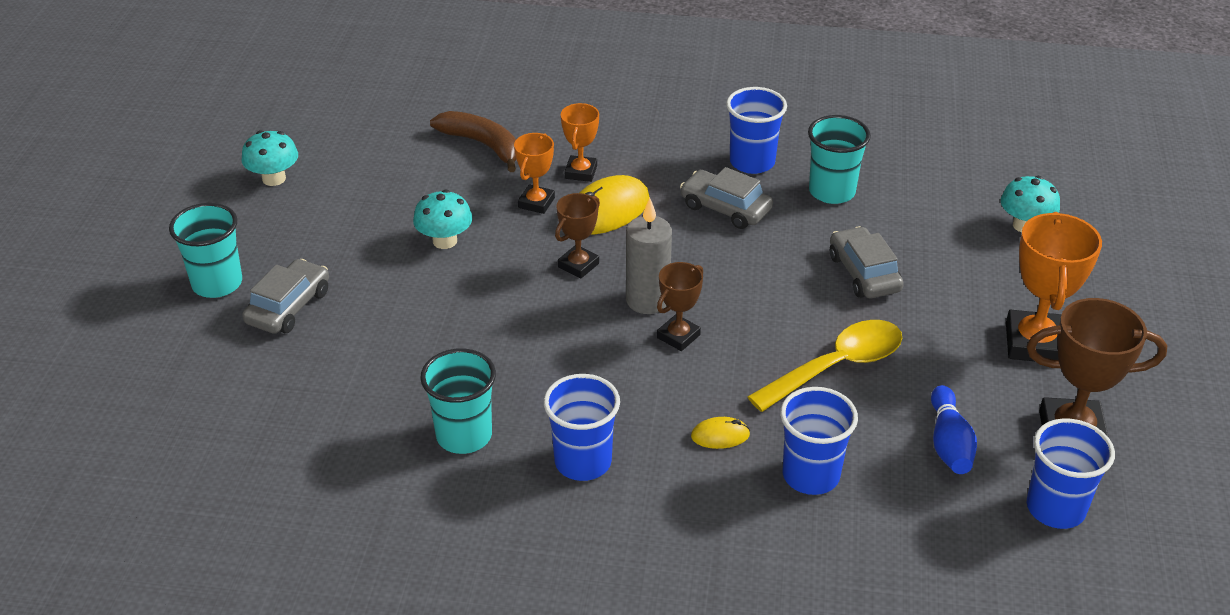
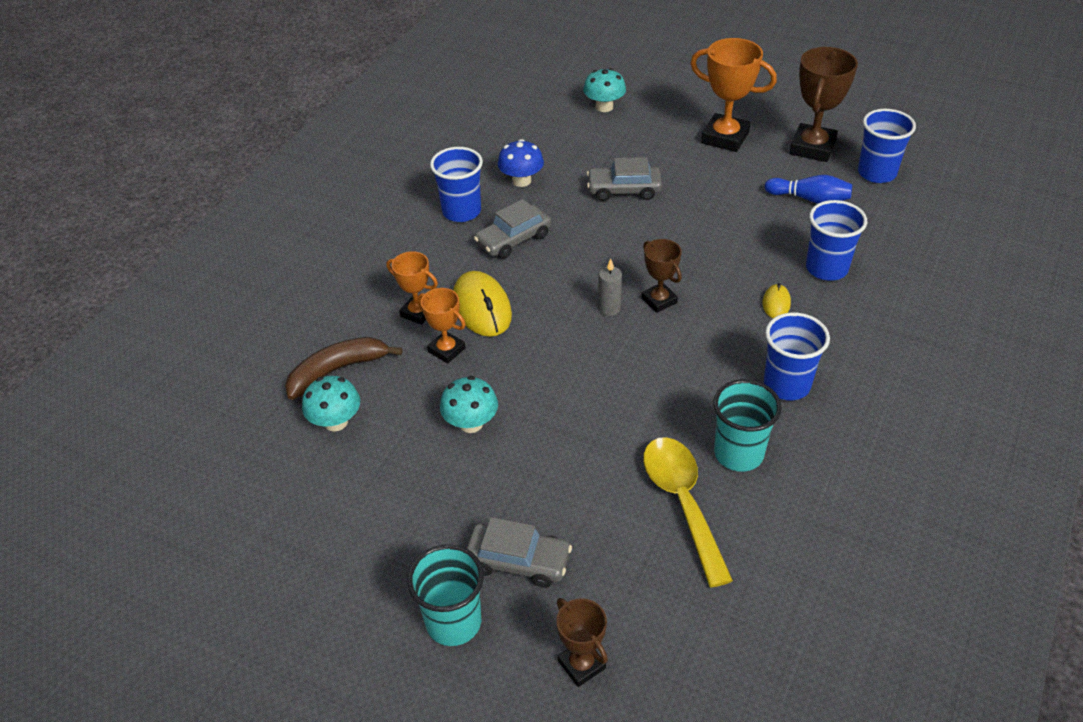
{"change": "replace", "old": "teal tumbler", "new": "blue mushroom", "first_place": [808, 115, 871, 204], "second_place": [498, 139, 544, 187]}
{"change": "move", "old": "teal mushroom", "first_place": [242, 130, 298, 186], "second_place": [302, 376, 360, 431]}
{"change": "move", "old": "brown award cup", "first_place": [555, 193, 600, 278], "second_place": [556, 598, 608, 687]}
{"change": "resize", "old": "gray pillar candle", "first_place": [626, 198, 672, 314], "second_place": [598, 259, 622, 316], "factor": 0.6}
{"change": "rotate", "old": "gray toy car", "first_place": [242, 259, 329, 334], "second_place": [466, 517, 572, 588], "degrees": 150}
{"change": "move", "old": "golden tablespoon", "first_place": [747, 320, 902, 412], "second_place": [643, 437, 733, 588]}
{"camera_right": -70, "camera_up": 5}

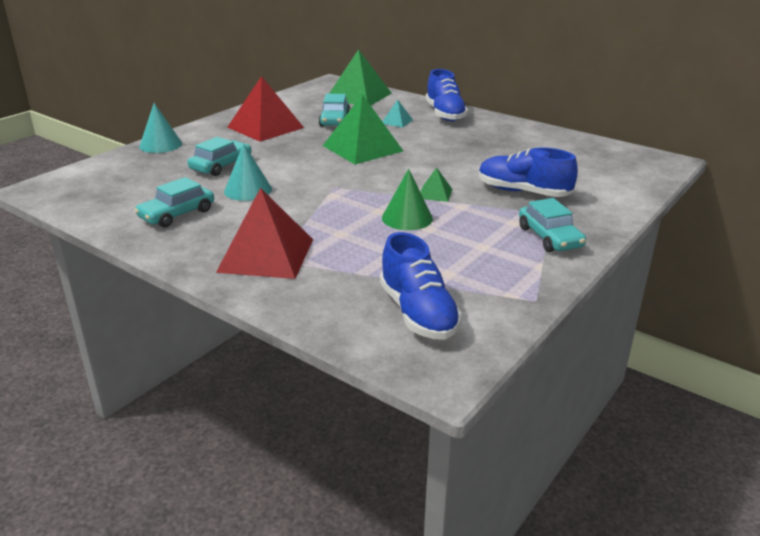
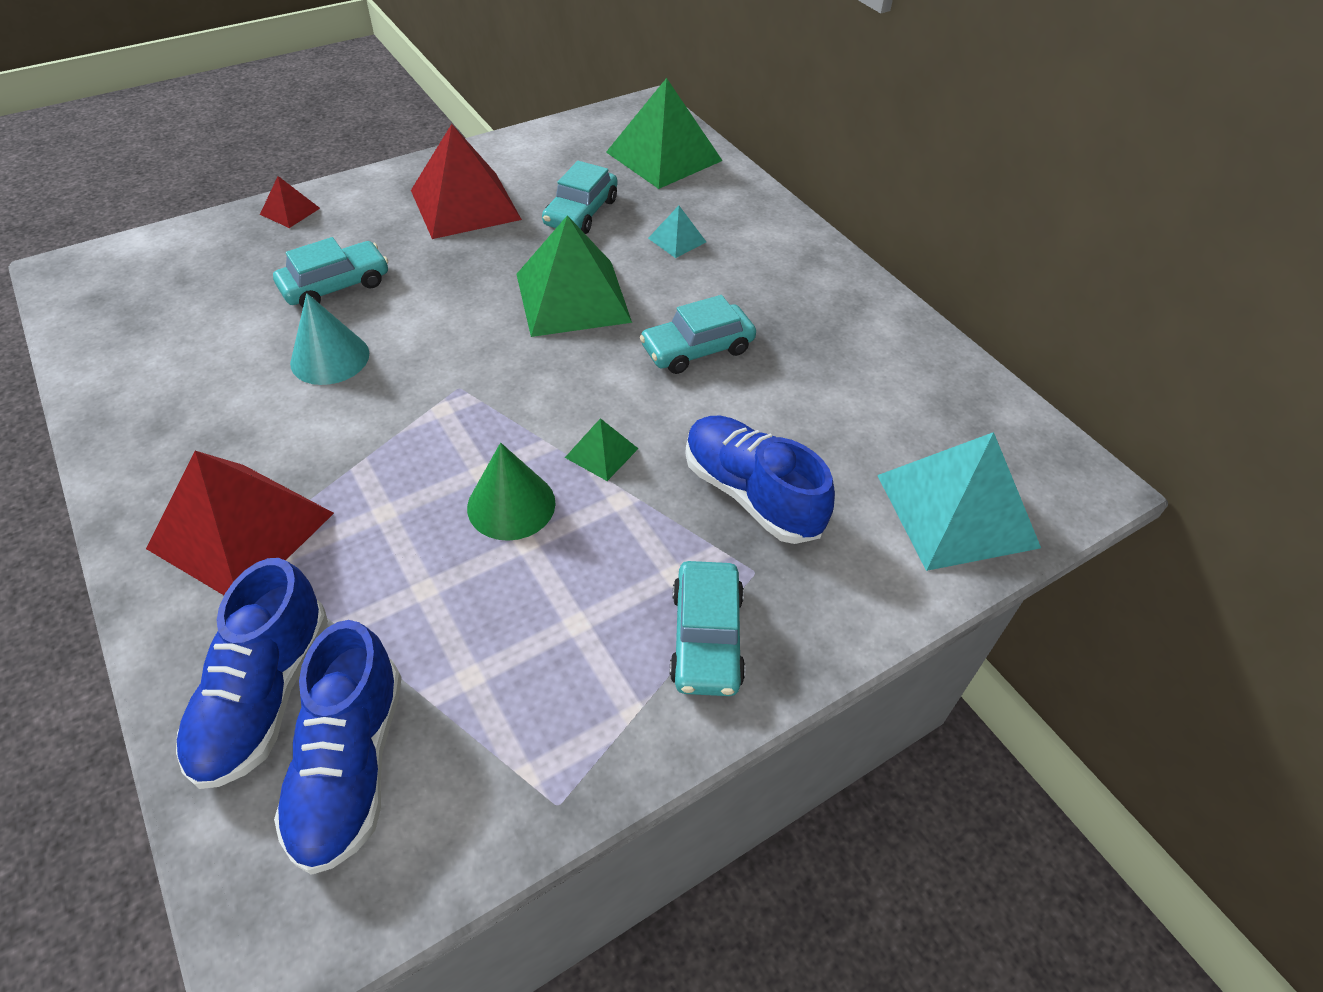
{"change": "move", "old": "blue lace-up shoe", "first_place": [426, 69, 468, 121], "second_place": [176, 558, 328, 789]}
{"change": "replace", "old": "teal cone", "new": "crimson solid pyramid", "first_place": [139, 103, 182, 153], "second_place": [260, 176, 320, 228]}
{"change": "move", "old": "teal toy car", "first_place": [135, 177, 214, 227], "second_place": [640, 295, 756, 374]}
{"change": "insert", "new": "teal solid pyramid", "second_place": [877, 432, 1041, 571]}
{"camera_right": 20, "camera_up": 20}

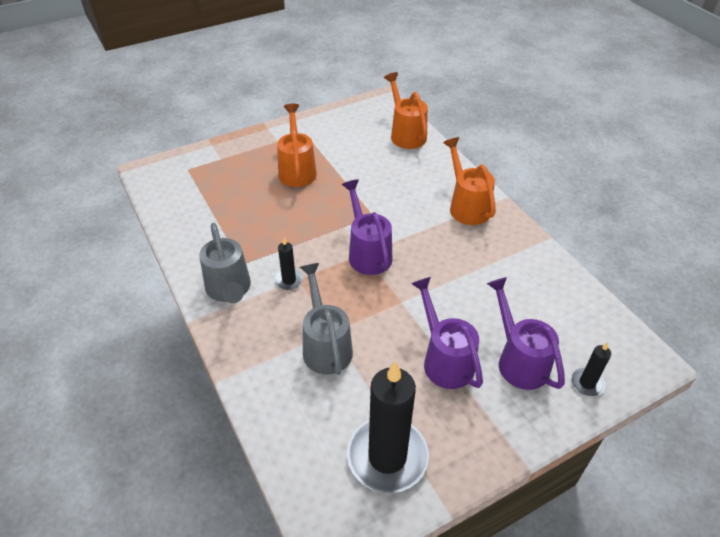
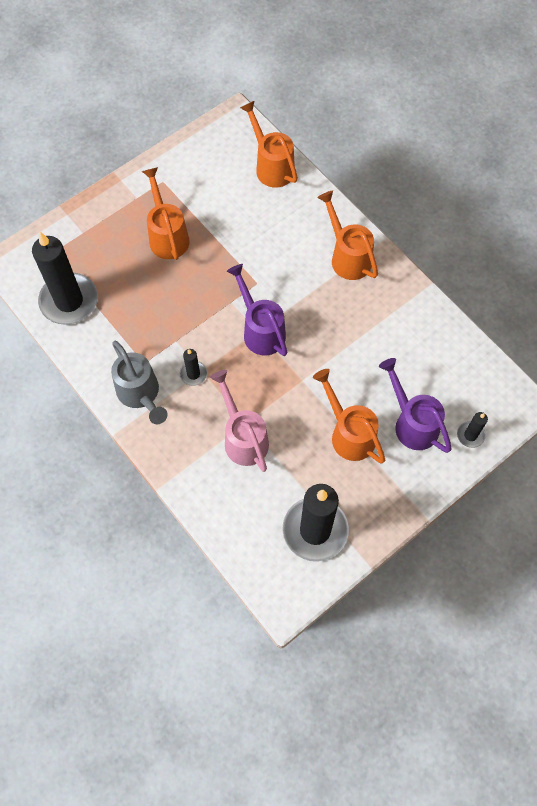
{"change": "recolor", "old": "gray sprinkling can", "new": "rose-pink sprinkling can", "first_place": [300, 263, 353, 375], "second_place": [210, 370, 269, 472]}
{"change": "recolor", "old": "purple sprinkling can", "new": "orange sprinkling can", "first_place": [411, 277, 483, 389], "second_place": [313, 369, 385, 464]}
{"change": "insert", "new": "ebony pillar candle", "second_place": [32, 232, 98, 325]}
{"camera_right": -10, "camera_up": 20}

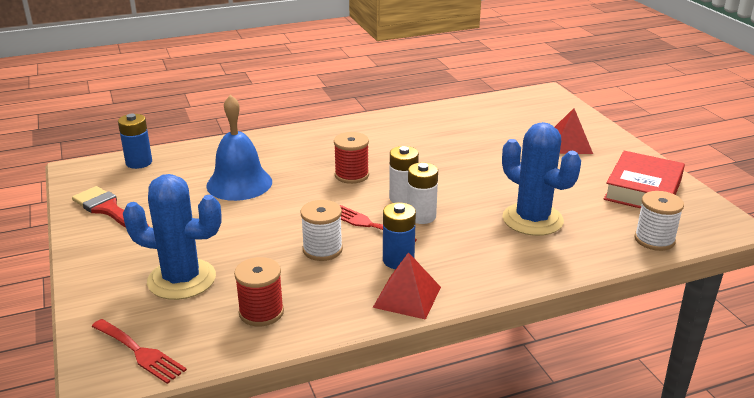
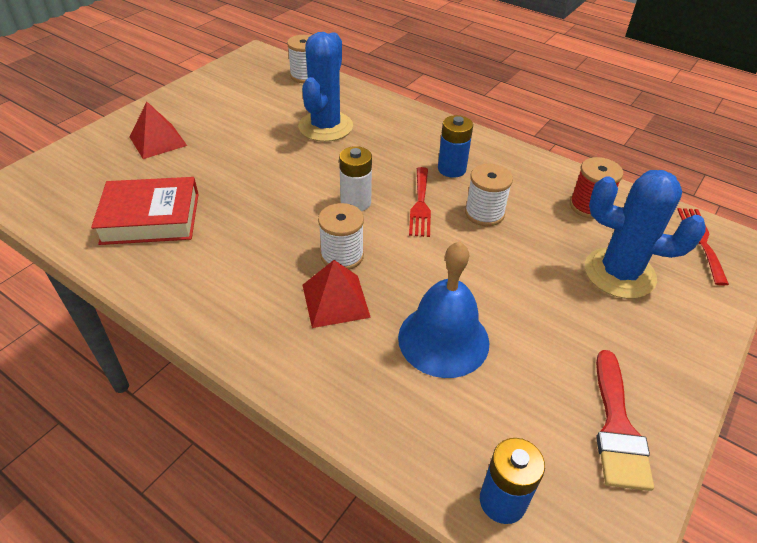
{"change": "recolor", "old": "crimson bobbin", "new": "white bobbin", "first_place": [334, 132, 369, 184], "second_place": [318, 203, 364, 270]}
{"change": "move", "old": "crimson hardcover", "first_place": [604, 151, 685, 209], "second_place": [91, 177, 199, 245]}
{"change": "delete", "old": "white power cell", "first_place": [407, 163, 438, 224]}
{"change": "rotate", "old": "blue prickly plant", "first_place": [123, 174, 221, 300], "second_place": [585, 170, 706, 299], "degrees": -45}
{"change": "move", "old": "crimson solid pyramid", "first_place": [373, 252, 441, 320], "second_place": [303, 260, 371, 328]}
{"camera_right": -125, "camera_up": 15}

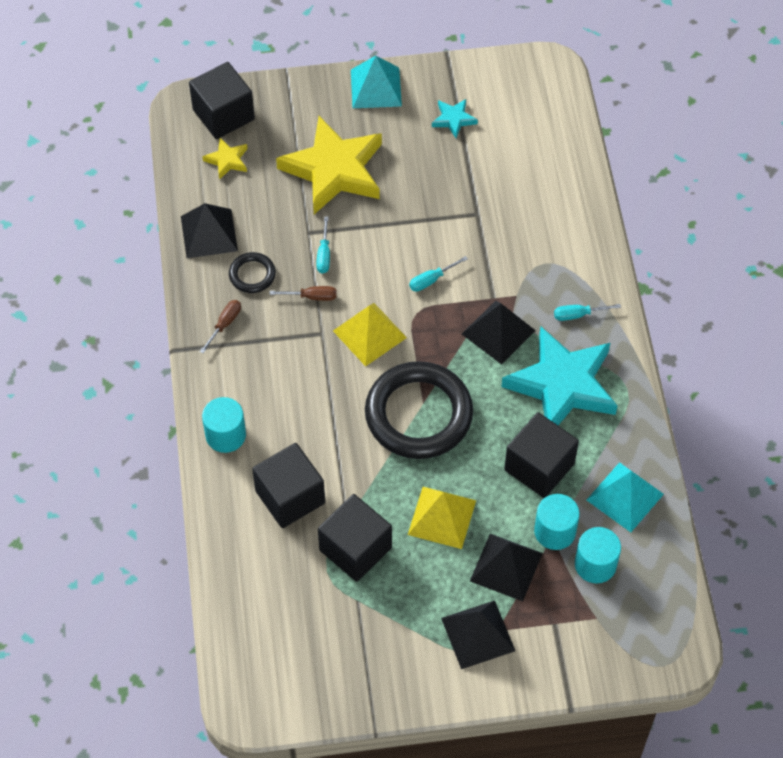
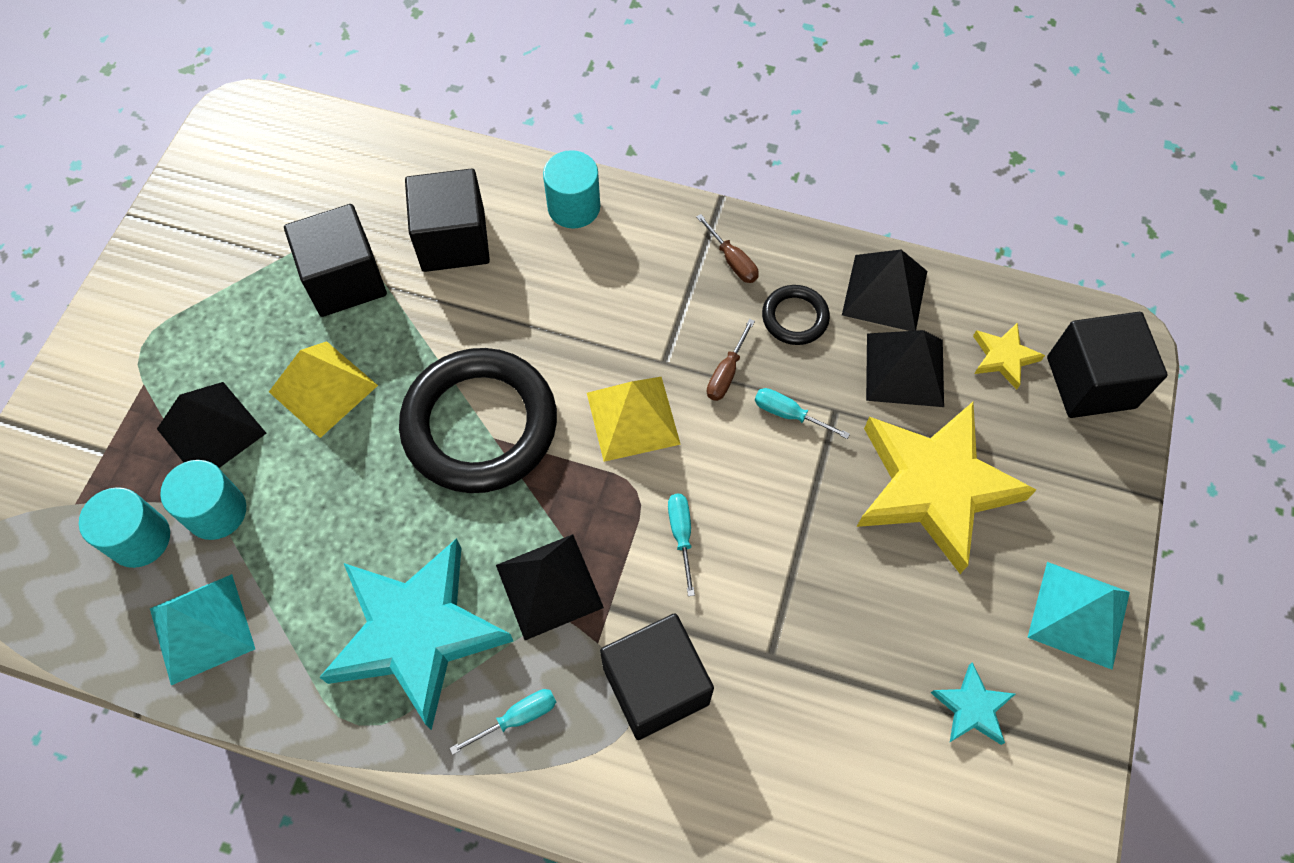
{"change": "rotate", "old": "teal hand screwdriver", "first_place": [554, 304, 621, 321], "second_place": [449, 689, 556, 755], "degrees": 45}
{"change": "move", "old": "ebony solid cube", "first_place": [504, 412, 579, 498], "second_place": [600, 614, 714, 740]}
{"change": "move", "old": "ebony solid pyramid", "first_place": [441, 600, 515, 669], "second_place": [866, 330, 944, 407]}
{"camera_right": 115, "camera_up": 5}

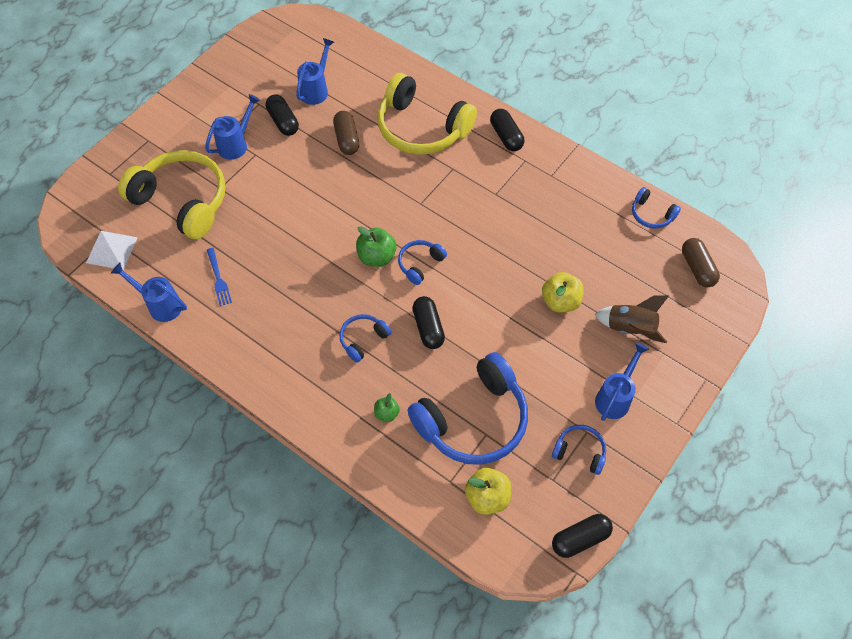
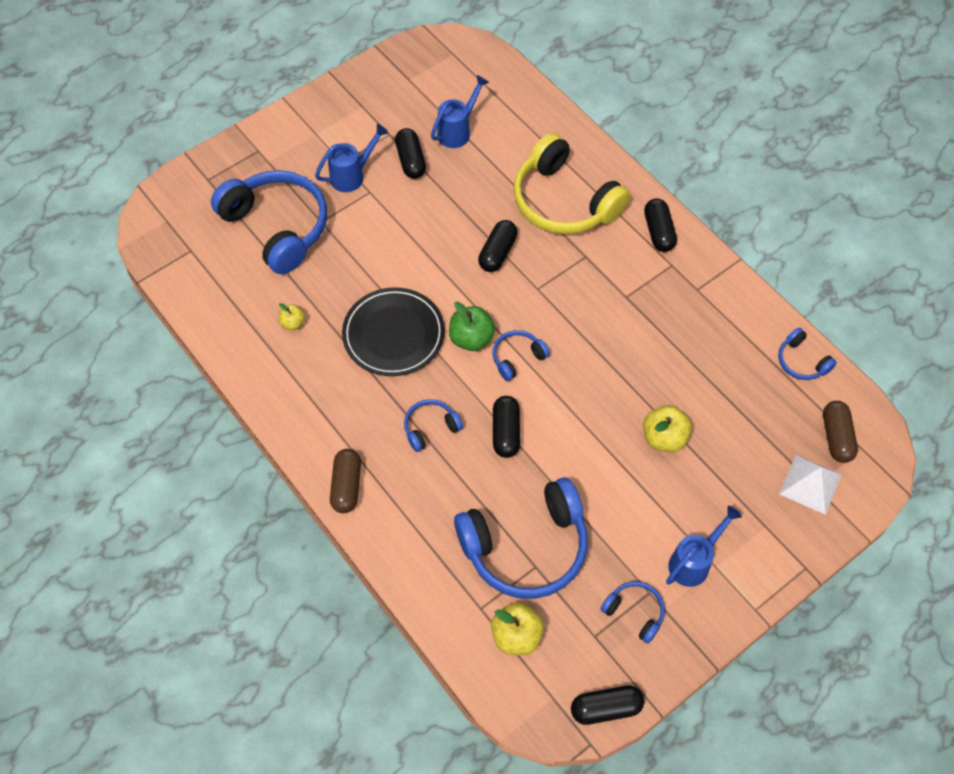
{"change": "move", "old": "brown pill shape", "first_place": [333, 111, 359, 155], "second_place": [330, 449, 361, 513]}
{"change": "recolor", "old": "golden headphones", "new": "blue headphones", "first_place": [118, 150, 225, 239], "second_place": [211, 170, 327, 274]}
{"change": "move", "old": "white solid pyramid", "first_place": [86, 231, 138, 270], "second_place": [779, 455, 842, 515]}
{"change": "replace", "old": "blue dinner fork", "new": "golden toy apple", "first_place": [207, 248, 232, 306], "second_place": [279, 303, 305, 330]}
{"change": "delete", "old": "blue sprinkling can", "first_place": [111, 263, 187, 322]}
{"change": "delete", "old": "brown toy rocket", "first_place": [594, 295, 669, 343]}
{"change": "delete", "old": "green toy apple", "first_place": [374, 393, 400, 422]}
{"change": "insert", "new": "ebony pill shape", "second_place": [478, 220, 518, 272]}
{"change": "insert", "new": "ebony flat dish", "second_place": [342, 287, 445, 376]}
{"camera_right": 15, "camera_up": 0}

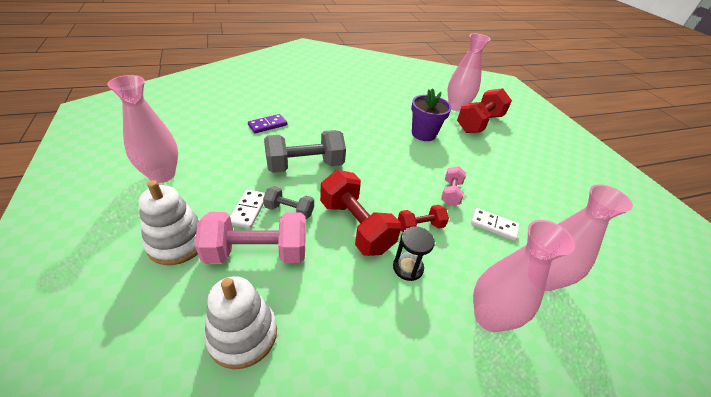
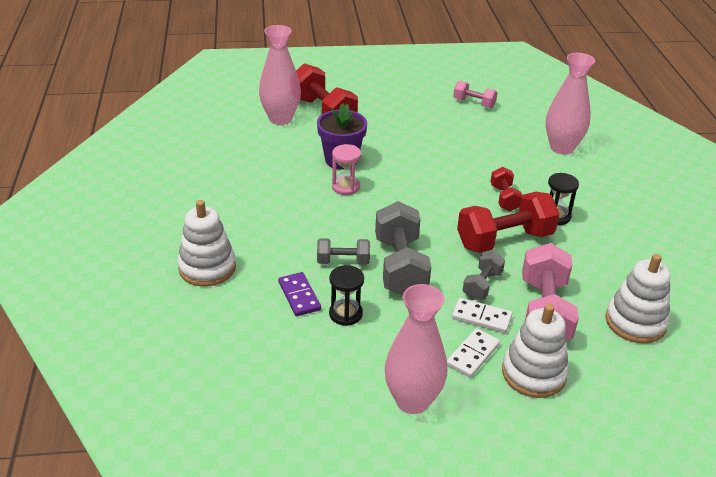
{"change": "move", "old": "rose-pink hand weight", "first_place": [441, 166, 466, 206], "second_place": [453, 80, 498, 108]}
{"change": "move", "old": "white domino", "first_place": [471, 208, 519, 241], "second_place": [447, 328, 500, 378]}
{"change": "delete", "old": "rose-pink flower vase", "first_place": [473, 220, 575, 332]}
{"change": "insert", "new": "rose-pink hourglass", "second_place": [332, 144, 361, 195]}
{"change": "insert", "new": "white stacking rings", "second_place": [177, 200, 236, 287]}
{"change": "insert", "new": "gray hand weight", "second_place": [317, 238, 370, 265]}
{"change": "insert", "new": "ebony hourglass", "second_place": [329, 265, 364, 326]}
{"camera_right": -75, "camera_up": -5}

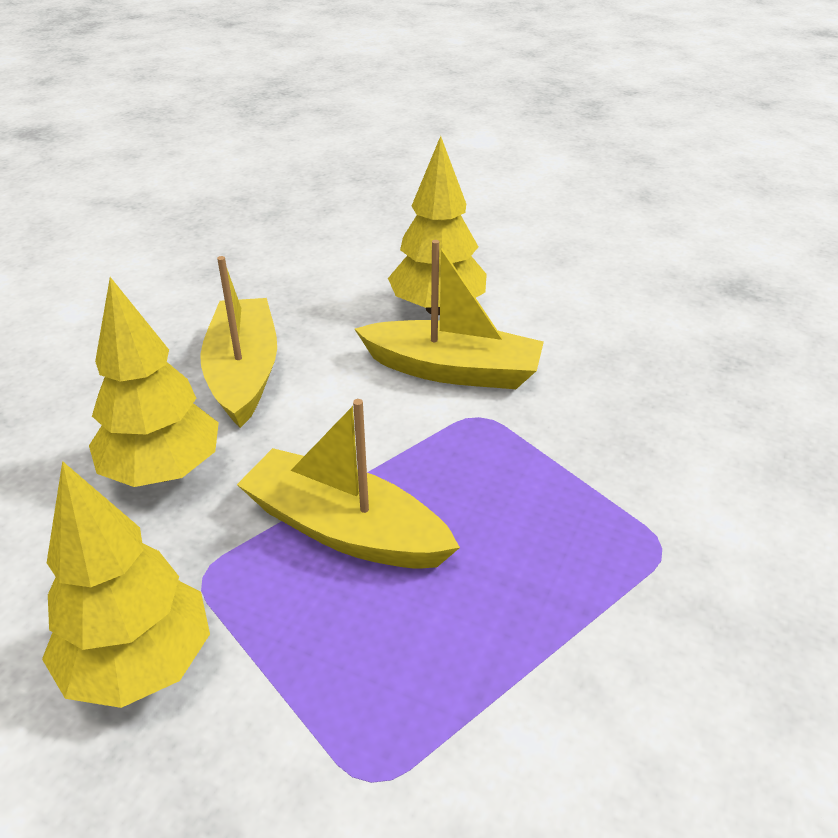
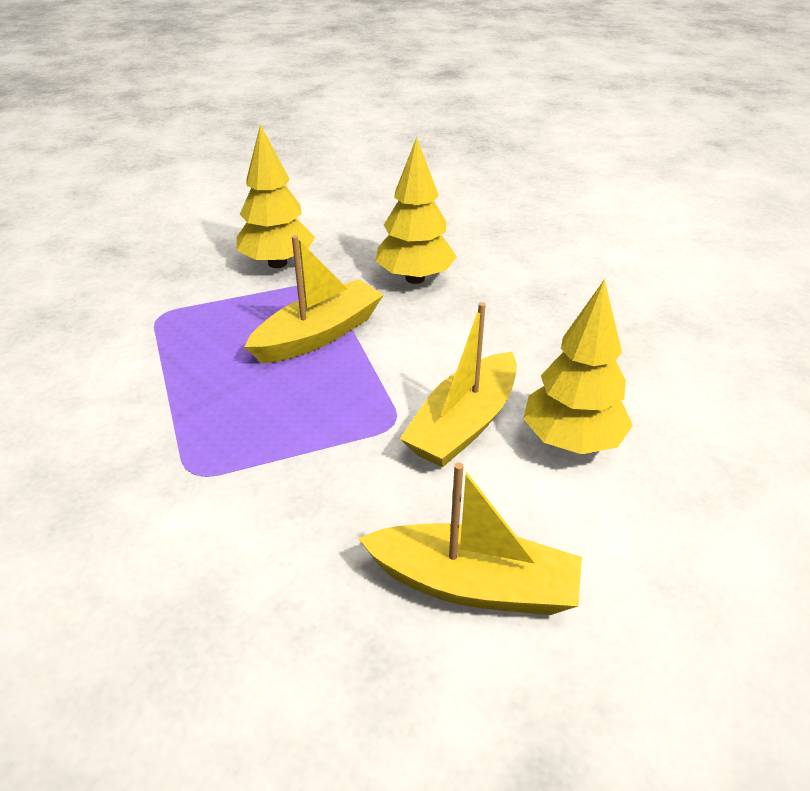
{"change": "move", "old": "golden boat", "first_place": [200, 256, 277, 428], "second_place": [358, 462, 582, 615]}
{"camera_right": 110, "camera_up": 0}

